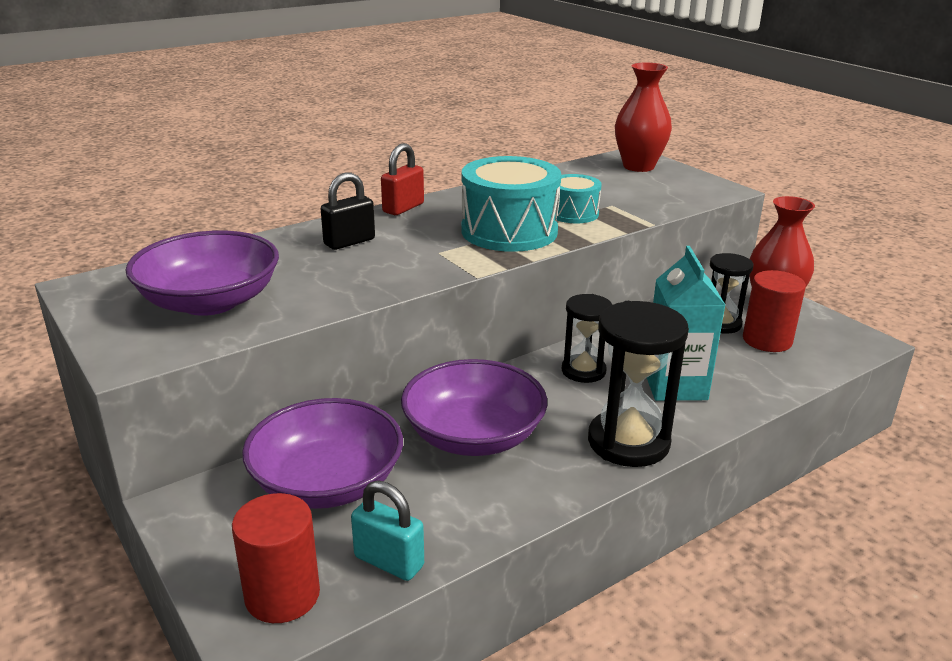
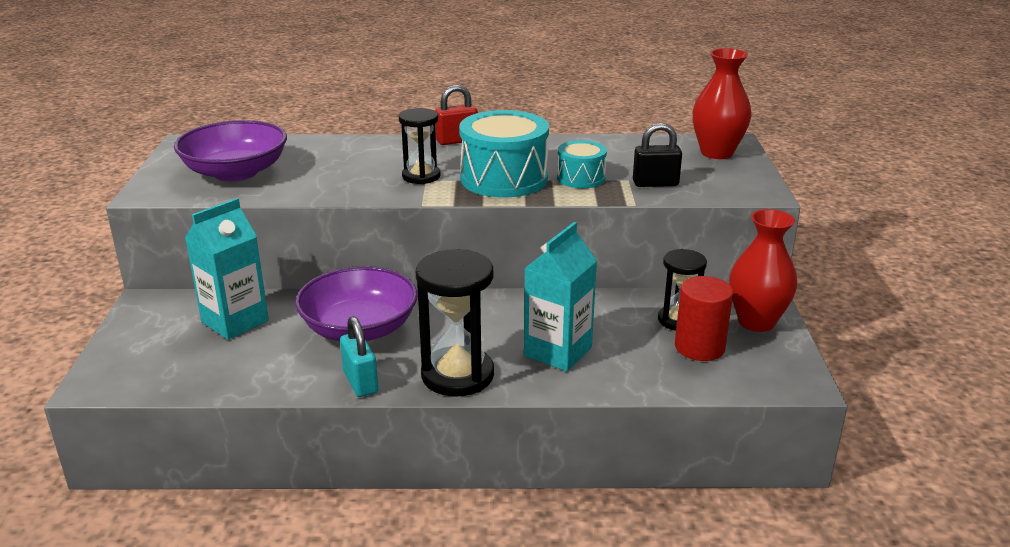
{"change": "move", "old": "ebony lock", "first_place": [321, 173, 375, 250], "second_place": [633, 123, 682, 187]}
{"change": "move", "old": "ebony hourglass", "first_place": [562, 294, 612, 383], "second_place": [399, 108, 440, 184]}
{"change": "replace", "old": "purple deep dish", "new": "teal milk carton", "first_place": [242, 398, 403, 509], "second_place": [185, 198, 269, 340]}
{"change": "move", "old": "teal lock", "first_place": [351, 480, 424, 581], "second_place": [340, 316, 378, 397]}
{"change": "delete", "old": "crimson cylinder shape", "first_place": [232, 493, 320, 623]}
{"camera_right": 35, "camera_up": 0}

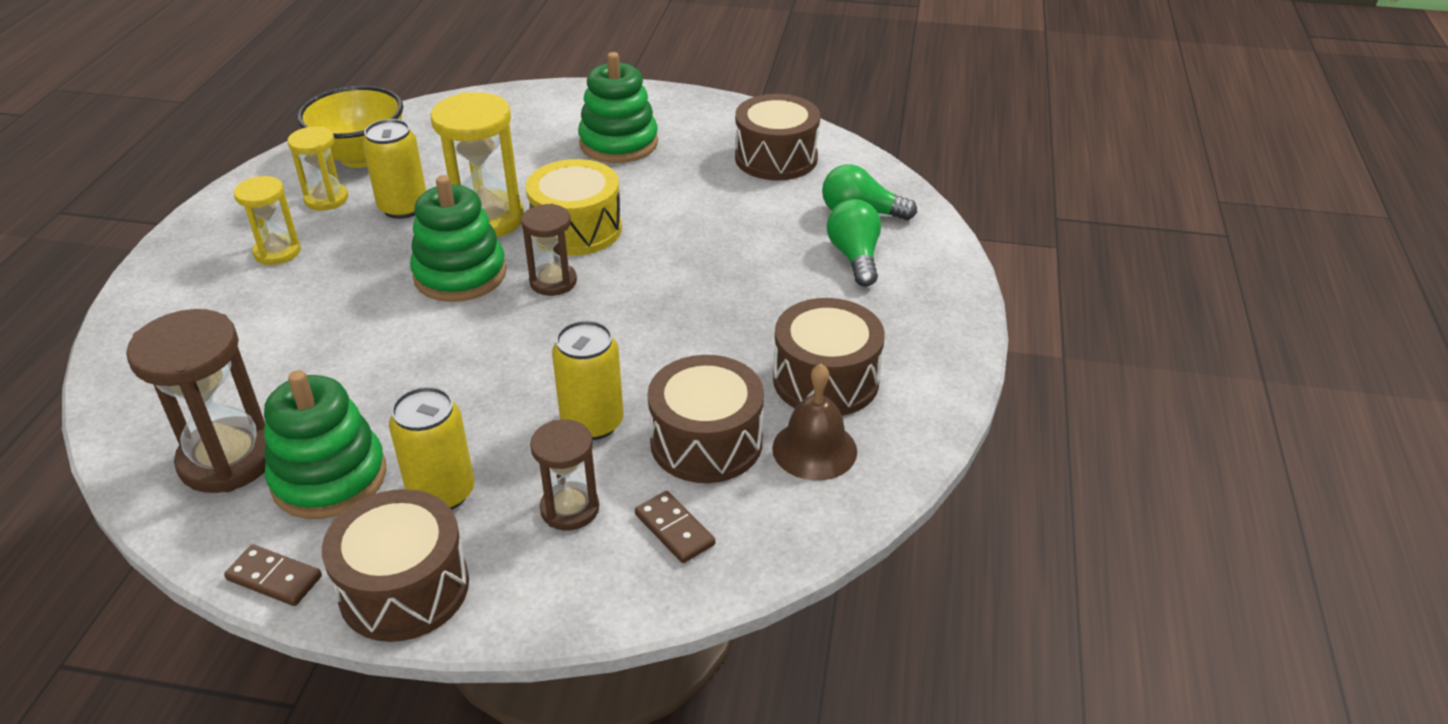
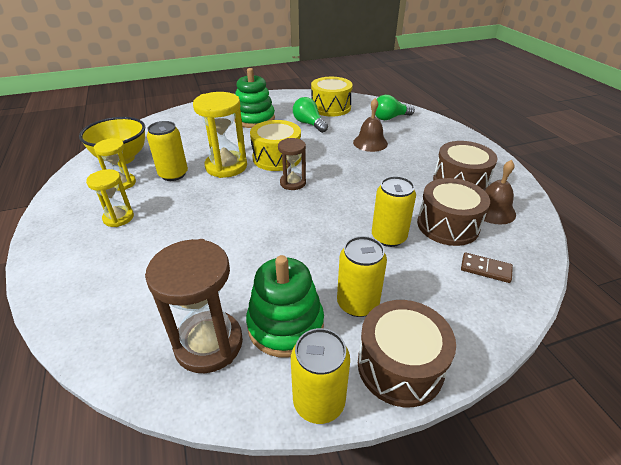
{"change": "recolor", "old": "brown snare drum", "new": "golden snare drum", "first_place": [735, 94, 820, 180], "second_place": [311, 77, 353, 117]}
{"change": "delete", "old": "green stacking rings", "first_place": [410, 175, 507, 302]}
{"change": "move", "old": "green lightbulb", "first_place": [827, 199, 881, 287], "second_place": [293, 97, 328, 133]}
{"change": "delete", "old": "brown hourglass", "first_place": [530, 419, 599, 530]}
{"change": "replace", "old": "brown domino", "new": "golden tin", "first_place": [224, 544, 322, 606], "second_place": [291, 328, 350, 424]}
{"change": "insert", "new": "brown bell", "second_place": [353, 98, 388, 152]}
{"camera_right": -30, "camera_up": 0}

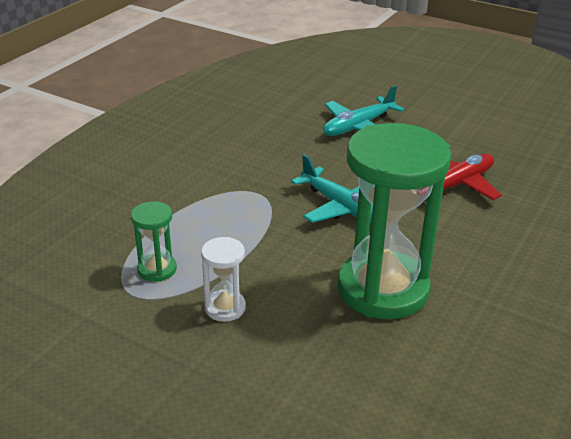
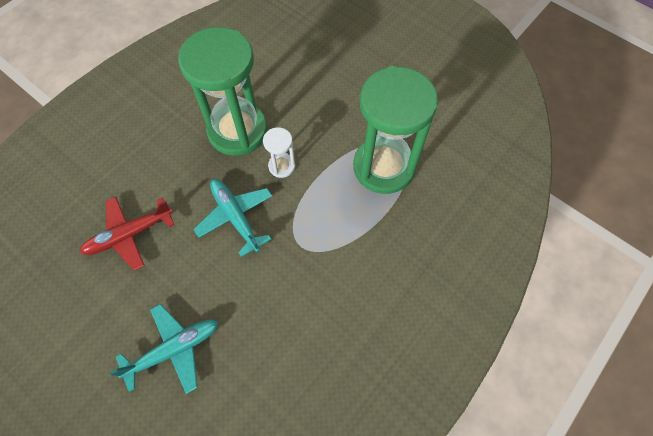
{"change": "resize", "old": "green hourglass", "first_place": [131, 201, 177, 282], "second_place": [353, 66, 438, 194], "factor": 2.29}
{"change": "move", "old": "white hourglass", "first_place": [201, 237, 246, 322], "second_place": [263, 127, 295, 178]}
{"camera_right": -170, "camera_up": 30}

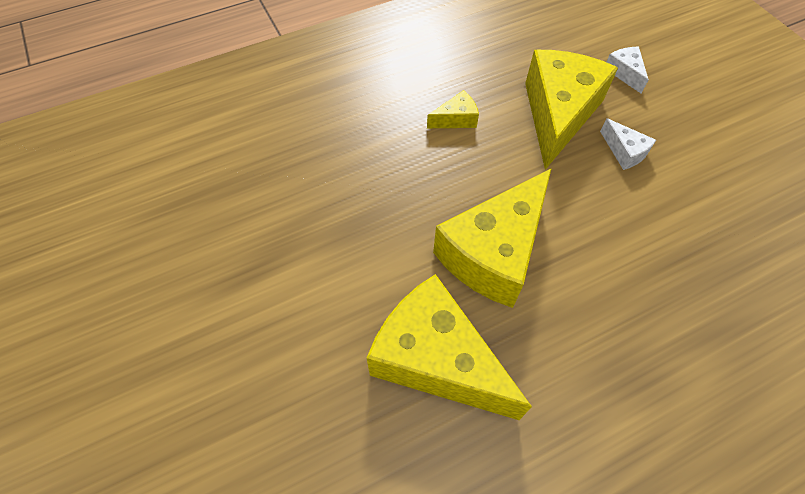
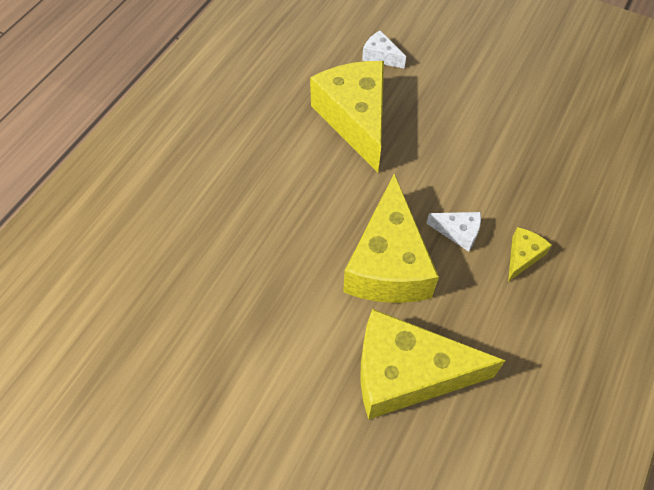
{"change": "move", "old": "golden piece of cheese", "first_place": [427, 90, 479, 128], "second_place": [508, 227, 552, 282]}
{"change": "move", "old": "white piece of cheese", "first_place": [600, 118, 656, 170], "second_place": [426, 212, 481, 252]}
{"camera_right": -35, "camera_up": 0}

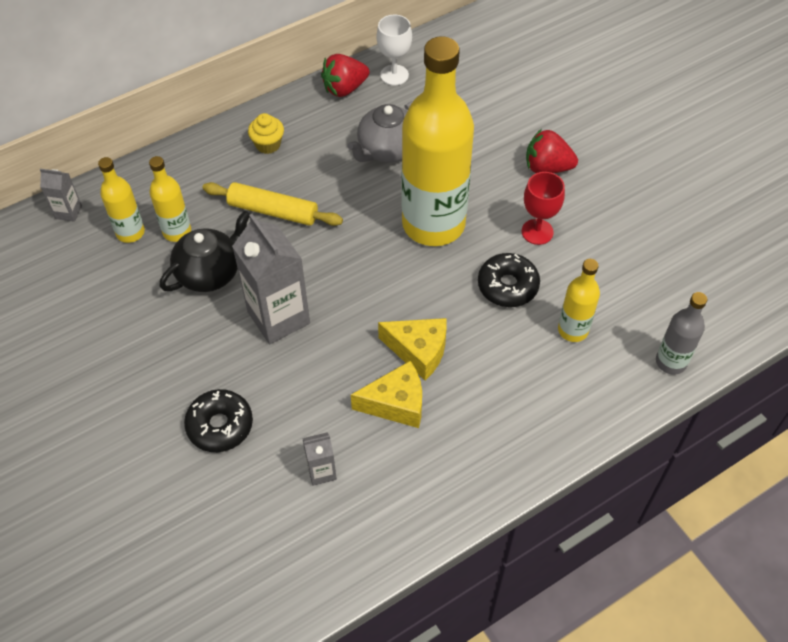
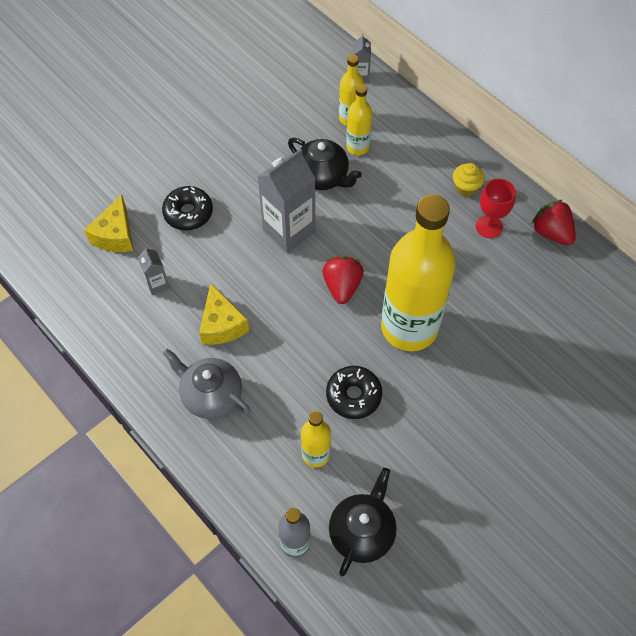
{"change": "delete", "old": "white chalice", "first_place": [377, 15, 412, 85]}
{"change": "move", "old": "gray china teapot", "first_place": [347, 101, 413, 163], "second_place": [163, 349, 251, 419]}
{"change": "move", "old": "crimson berry", "first_place": [526, 129, 578, 173], "second_place": [322, 256, 364, 304]}
{"change": "move", "old": "crimson chalice", "first_place": [522, 172, 565, 245], "second_place": [476, 179, 516, 238]}
{"change": "delete", "old": "golden dough roller", "first_place": [203, 182, 343, 226]}
{"change": "move", "old": "golden piece of cheese", "first_place": [378, 318, 447, 380], "second_place": [84, 195, 134, 252]}
{"change": "insert", "new": "ebony china teapot", "second_place": [329, 468, 397, 576]}
{"camera_right": 80, "camera_up": 5}

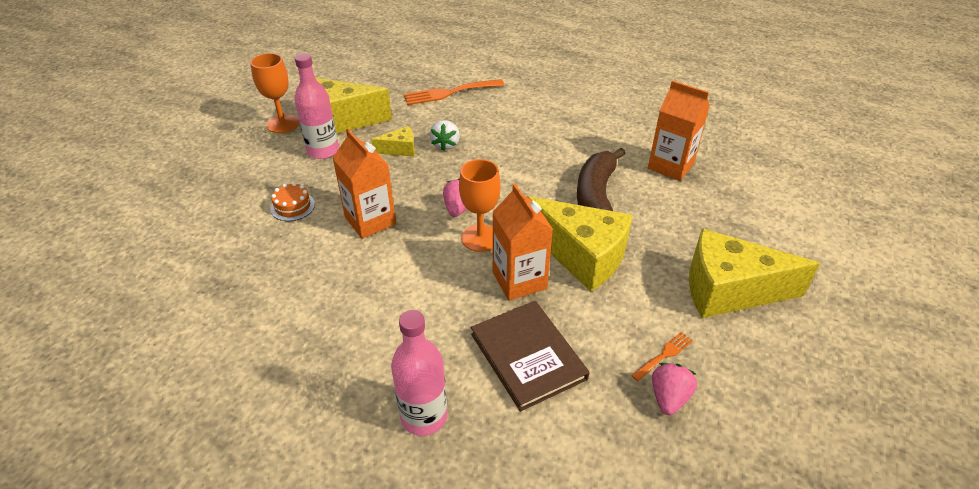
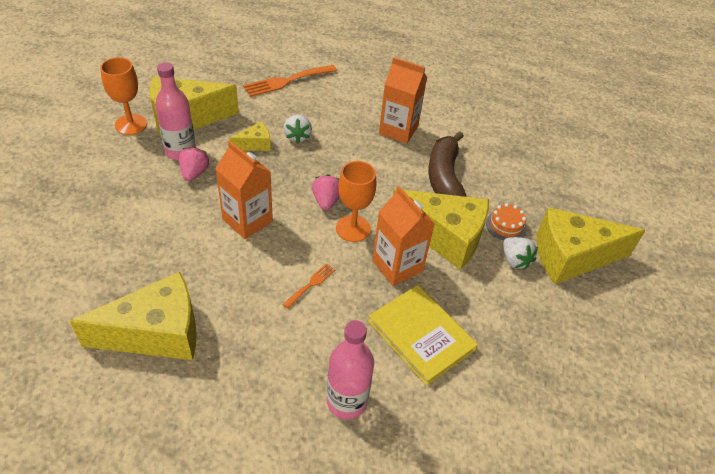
{"change": "move", "old": "orange milk carton", "first_place": [648, 80, 710, 181], "second_place": [379, 57, 427, 144]}
{"change": "move", "old": "orange gateau", "first_place": [270, 182, 315, 221], "second_place": [486, 203, 527, 240]}
{"change": "recolor", "old": "brown hardcover", "new": "golden hardcover", "first_place": [471, 301, 590, 411], "second_place": [368, 285, 478, 386]}
{"change": "move", "old": "orange dinner fork", "first_place": [631, 332, 693, 381], "second_place": [283, 264, 335, 308]}
{"change": "move", "old": "rose-pink berry", "first_place": [652, 363, 697, 415], "second_place": [179, 146, 209, 181]}
{"change": "insert", "new": "white berry", "second_place": [503, 237, 538, 270]}
{"change": "insert", "new": "golden piece of cheese", "second_place": [70, 272, 197, 360]}
{"camera_right": -15, "camera_up": 5}

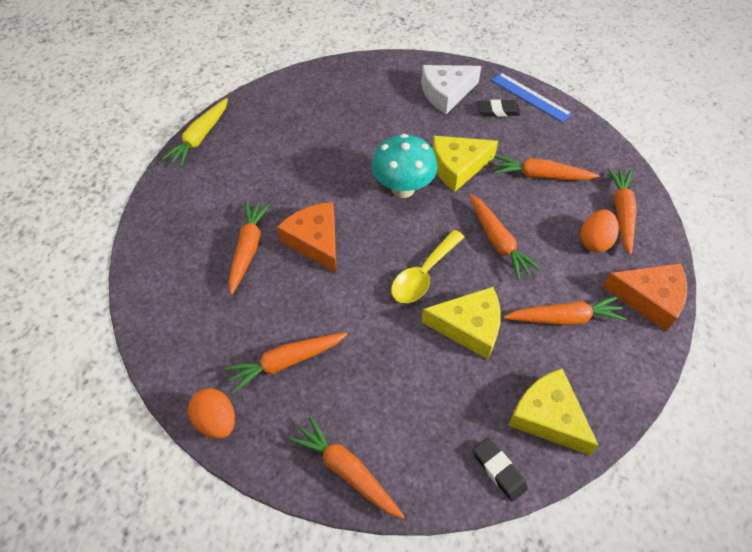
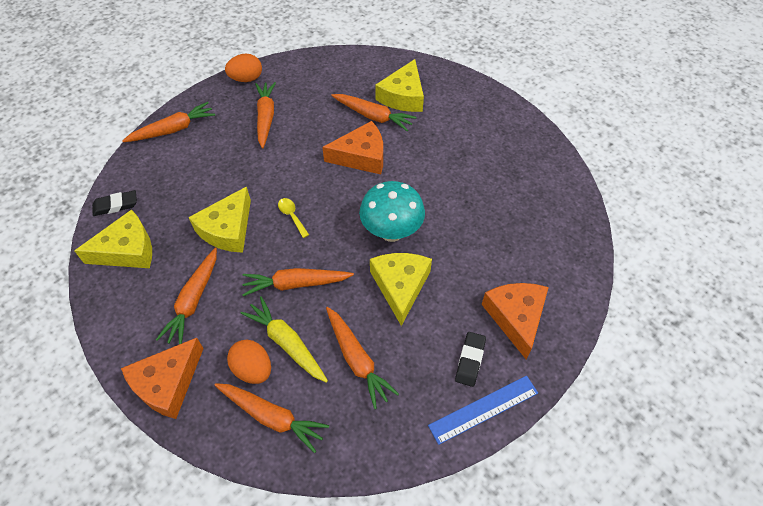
{"change": "recolor", "old": "white piece of cheese", "new": "orange piece of cheese", "first_place": [421, 65, 481, 114], "second_place": [481, 283, 549, 359]}
{"change": "move", "old": "golden toy carrot", "first_place": [162, 98, 228, 167], "second_place": [241, 296, 328, 383]}
{"change": "rotate", "old": "orange toy carrot", "first_place": [494, 156, 599, 180], "second_place": [326, 307, 399, 409], "degrees": 120}
{"change": "resize", "old": "golden tablespoon", "first_place": [391, 230, 465, 303], "second_place": [278, 198, 309, 238], "factor": 0.54}
{"change": "insert", "new": "golden piece of cheese", "second_place": [375, 59, 424, 112]}
{"camera_right": 110, "camera_up": 0}

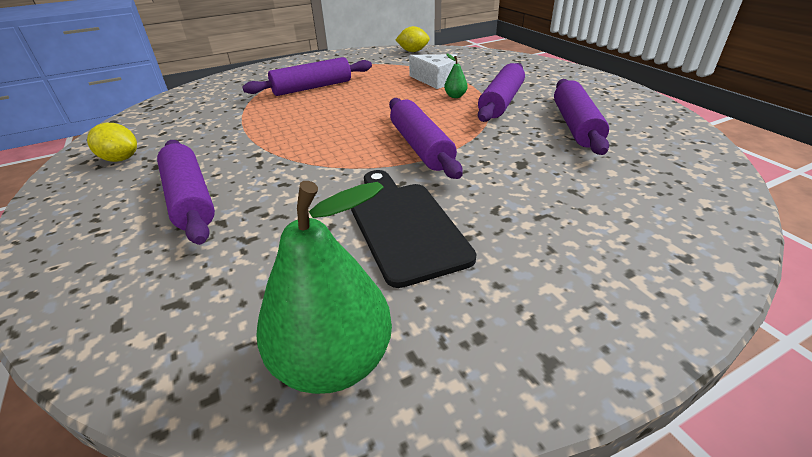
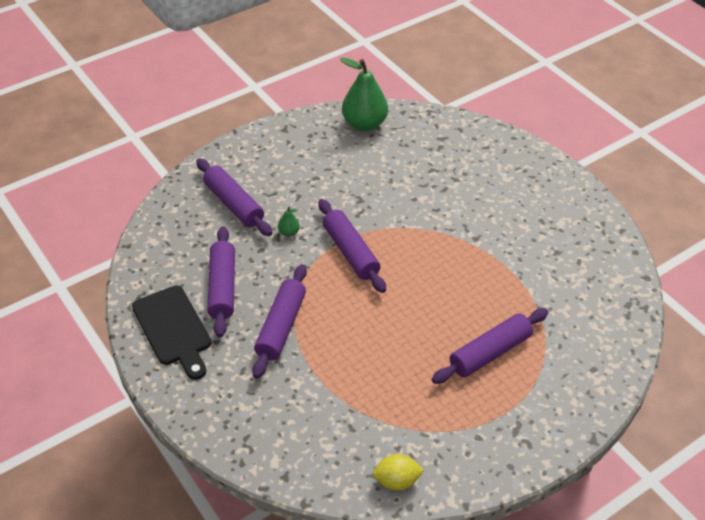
{"change": "delete", "old": "white piece of cheese", "first_place": [409, 54, 457, 89]}
{"change": "move", "old": "green pear", "first_place": [444, 54, 468, 98], "second_place": [278, 207, 300, 237]}
{"change": "delete", "old": "golden citrus fruit", "first_place": [87, 123, 137, 162]}
{"change": "move", "old": "purple dough roller", "first_place": [157, 140, 215, 245], "second_place": [196, 158, 272, 236]}
{"change": "move", "old": "ebony cutting board", "first_place": [351, 170, 476, 288], "second_place": [132, 286, 212, 380]}
{"camera_right": 170, "camera_up": 10}

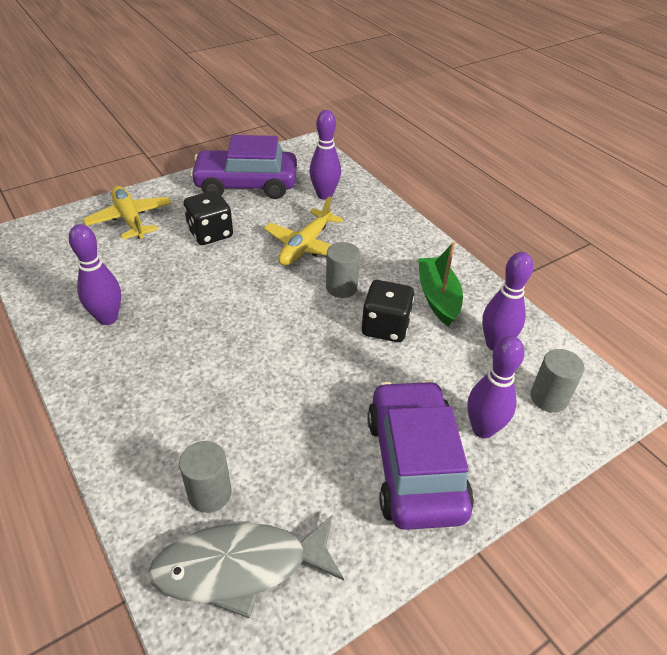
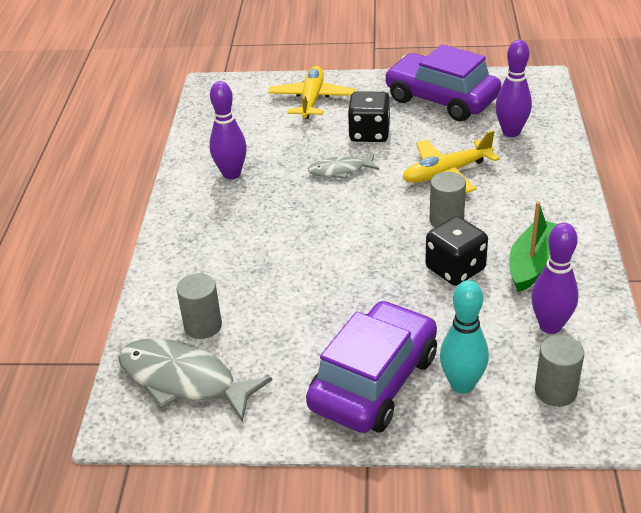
{"change": "recolor", "old": "purple bowling pin", "new": "teal bowling pin", "first_place": [467, 336, 525, 438], "second_place": [440, 280, 489, 394]}
{"change": "insert", "new": "gray fish", "second_place": [308, 154, 379, 179]}
{"camera_right": 40, "camera_up": -5}

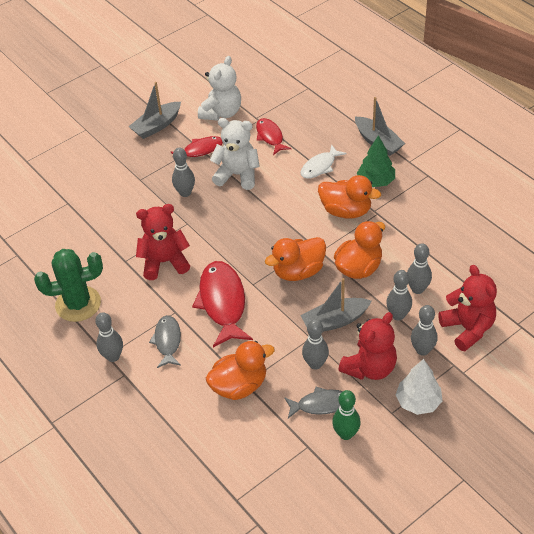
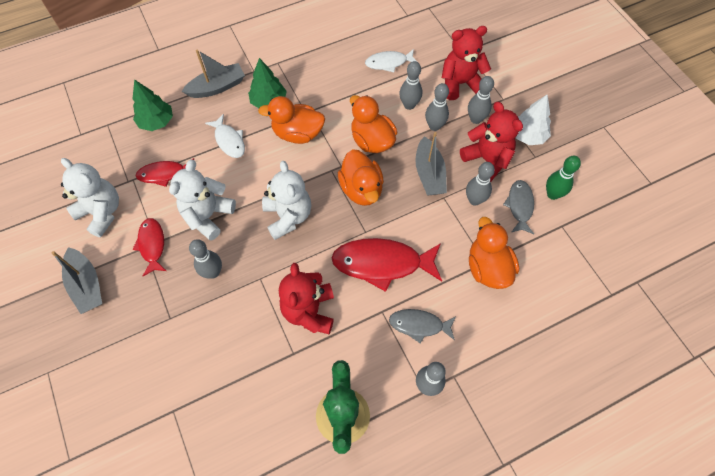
{"change": "rotate", "old": "orange rubber duck", "first_place": [318, 175, 381, 219], "second_place": [258, 96, 325, 144], "degrees": -120}
{"change": "insert", "new": "white fish", "second_place": [365, 49, 417, 72]}
{"change": "insert", "new": "green toy tree", "second_place": [133, 79, 173, 131]}
{"change": "insert", "new": "white teddy", "second_place": [262, 161, 311, 240]}
{"camera_right": -80, "camera_up": 15}

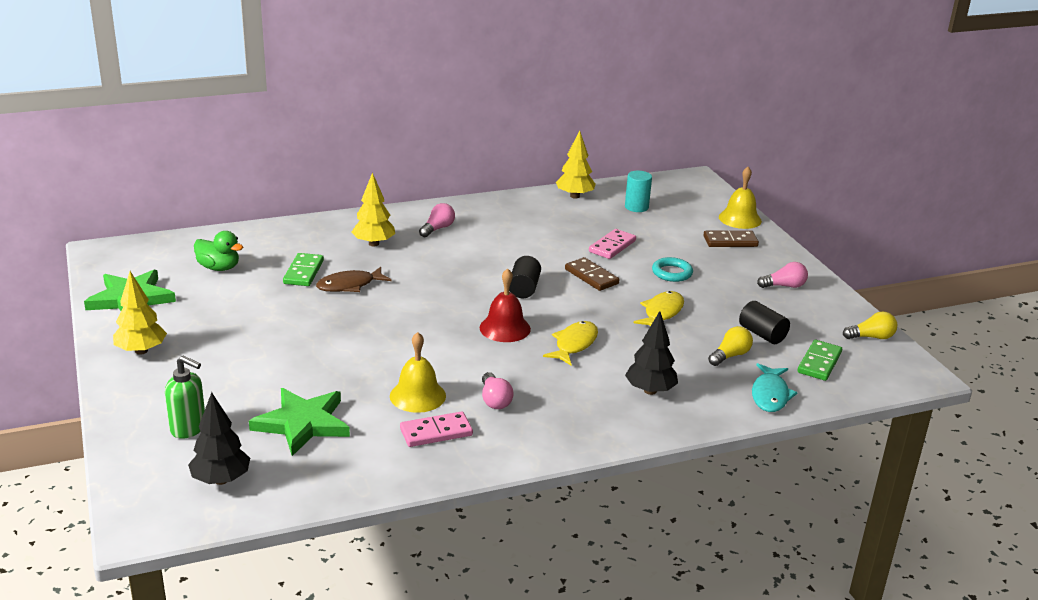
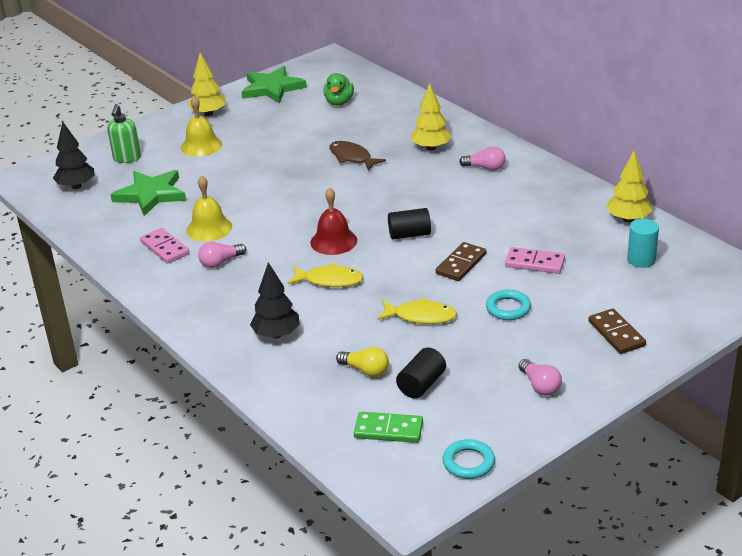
{"change": "move", "old": "golden bell", "first_place": [719, 167, 762, 229], "second_place": [181, 96, 222, 157]}
{"change": "delete", "old": "green domino", "first_place": [283, 253, 324, 286]}
{"change": "replace", "old": "golden lightbulb", "new": "teal ring", "first_place": [843, 312, 897, 339], "second_place": [443, 439, 495, 479]}
{"change": "delete", "old": "teal fish", "first_place": [752, 363, 798, 412]}
{"camera_right": 75, "camera_up": 5}

